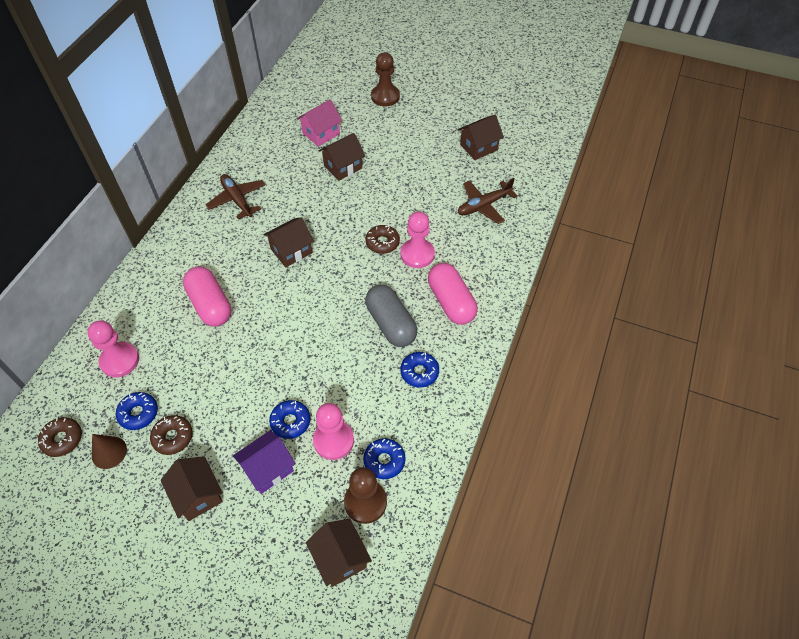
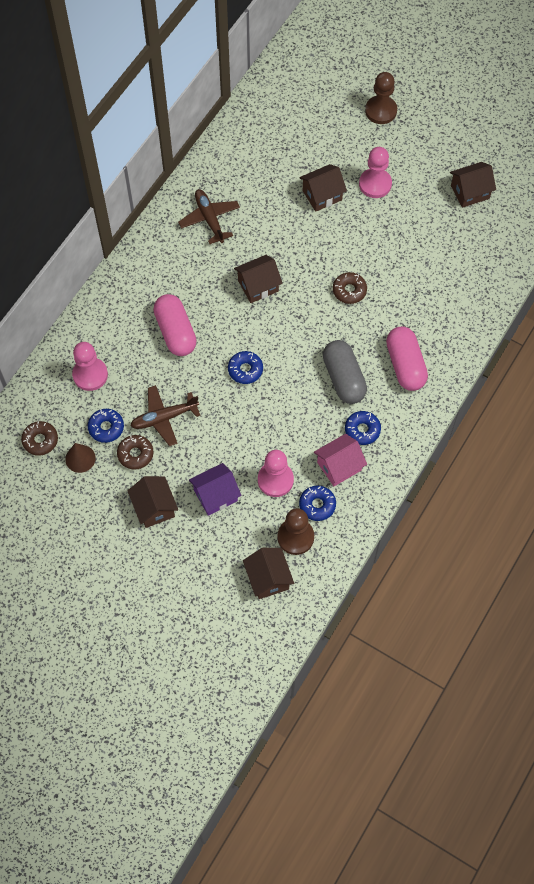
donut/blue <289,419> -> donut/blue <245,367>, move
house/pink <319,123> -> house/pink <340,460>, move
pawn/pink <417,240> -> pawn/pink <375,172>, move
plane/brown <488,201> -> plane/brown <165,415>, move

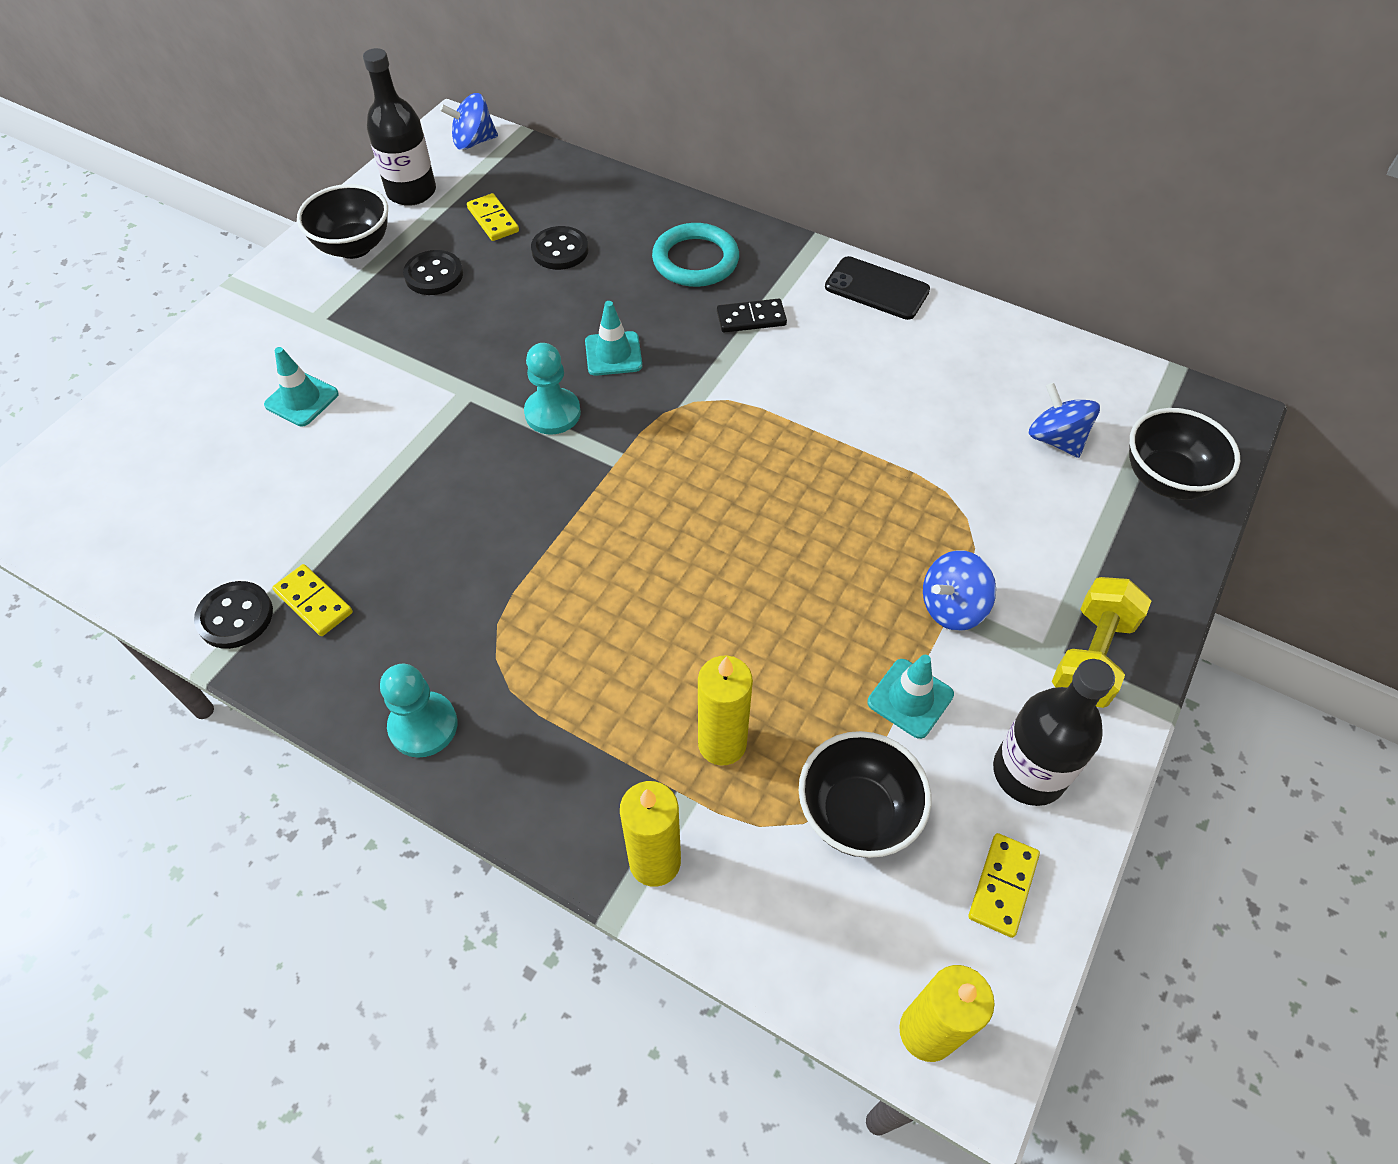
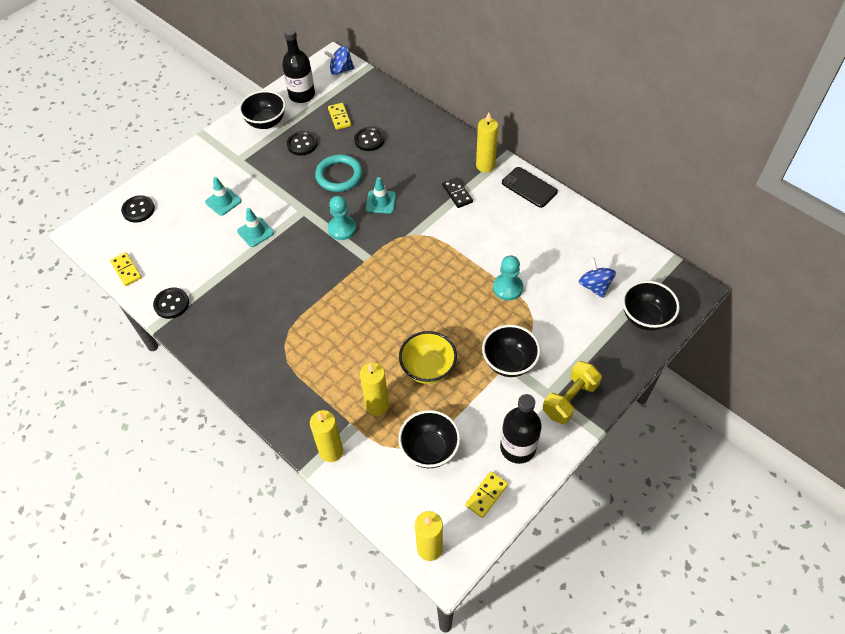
domino/yellow <312,600> -> domino/yellow <126,269>, move
pawn/turquoise <419,711> -> pawn/turquoise <508,278>, move
ring/turquoise <695,255> -> ring/turquoise <339,173>, move
domino/black <752,315> -> domino/black <457,192>, 60 degrees clockwise
traffic cone/turquoise <911,697> -> traffic cone/turquoise <255,227>, move
spinning top/blue <959,590> -> bowl/black <511,351>
none -> button/black <138,209>
none -> bowl/yellow <428,357>
none -> candle/yellow <487,142>

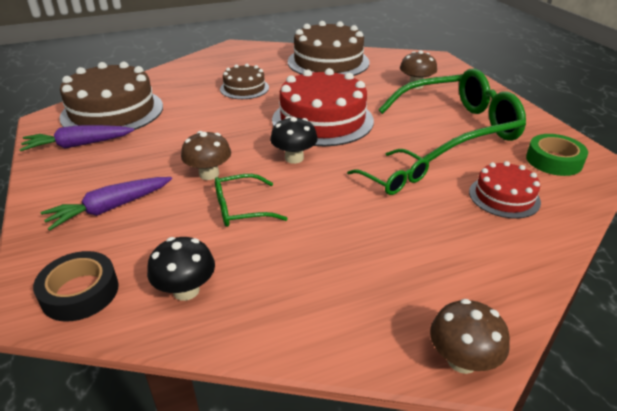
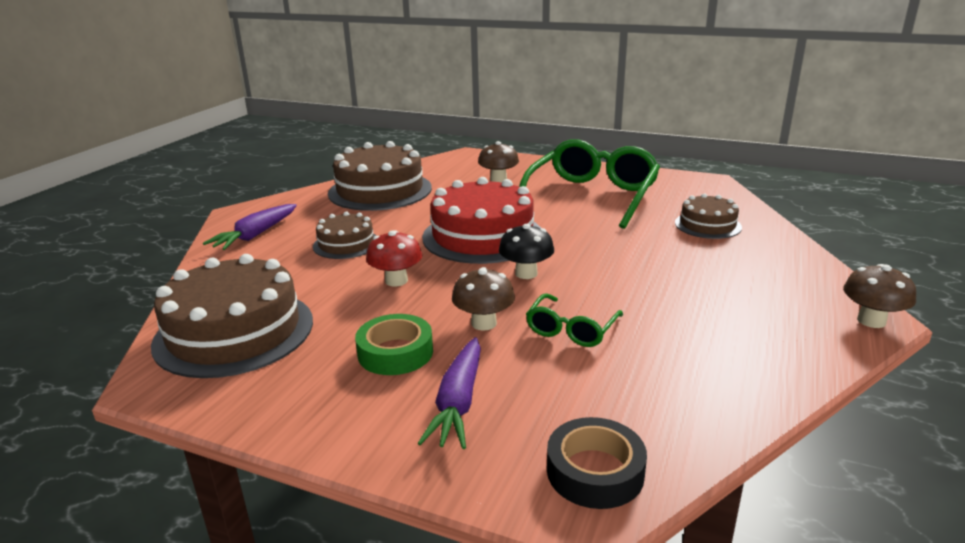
carrot/purple <76,138> -> carrot/purple <250,227>, move
mushroom/black <181,269> -> none
glasses/green <388,172> -> none
cake/red <505,190> -> cake/brown <708,216>
tape/green <557,155> -> tape/green <394,344>, move
none -> mushroom/red <394,258>

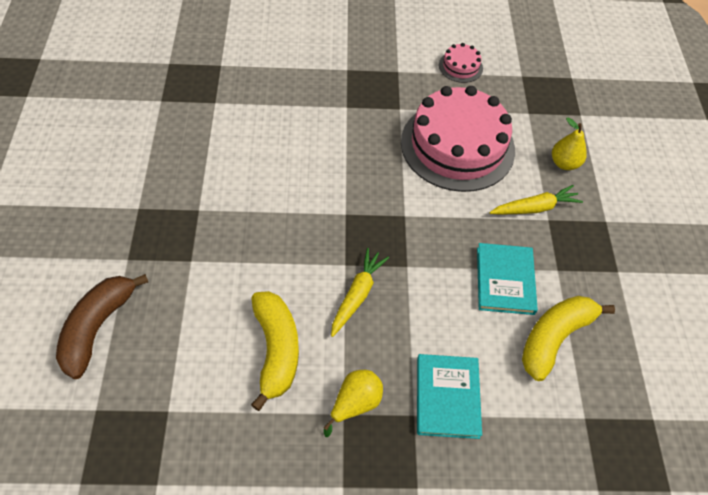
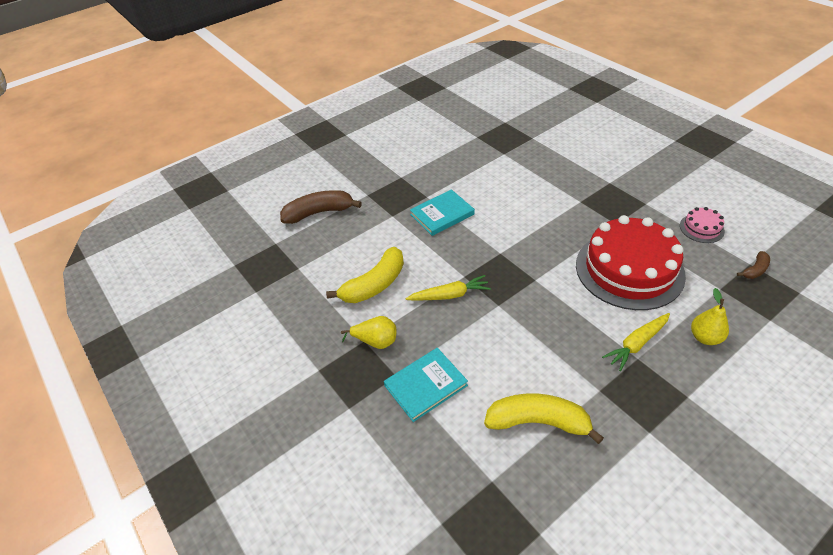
cake/pink <458,139> -> cake/red <631,262>
book/turquoise <507,279> -> book/turquoise <442,212>, move
carrot/yellow <536,200> -> carrot/yellow <636,342>, 105 degrees clockwise
none -> banana/brown <753,265>

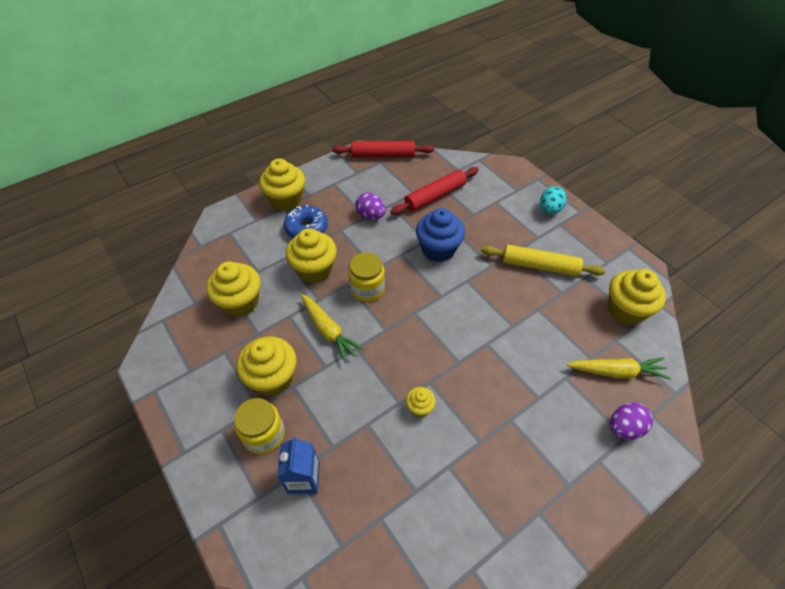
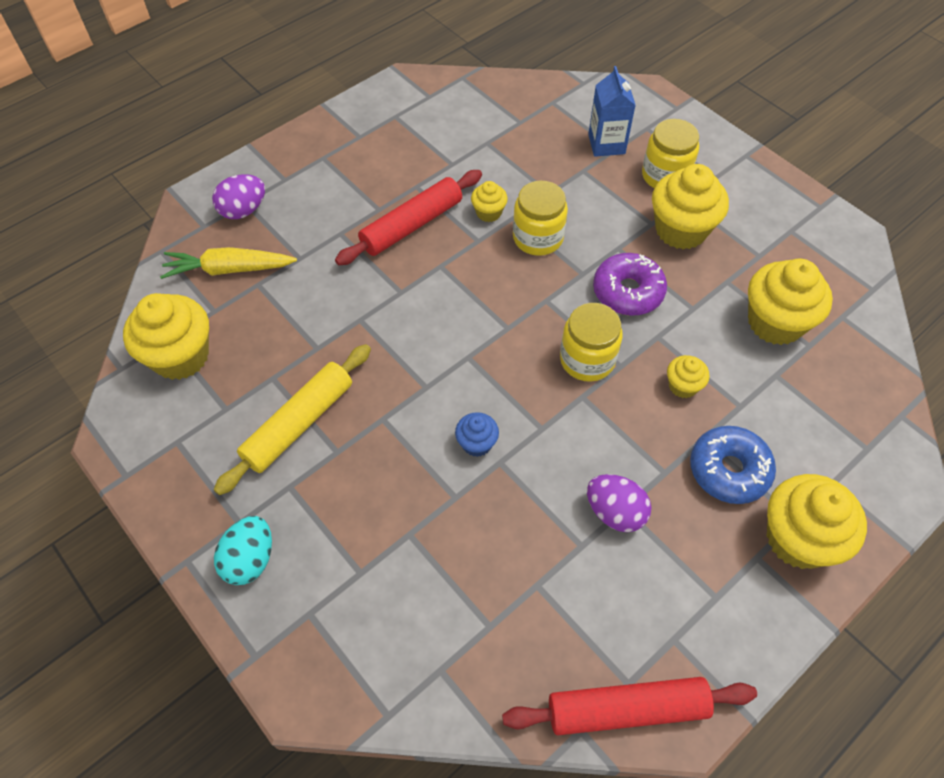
cupcake/yellow <311,255> -> cupcake/yellow <688,376>, x0.50
carrot/yellow <332,328> -> donut/purple <630,284>
rolling pin/red <434,191> -> rolling pin/red <408,217>, move
cupcake/blue <440,235> -> cupcake/blue <477,434>, x0.50
rolling pin/yellow <543,260> -> rolling pin/yellow <292,419>, 60 degrees counterclockwise
none -> jar/yellow <540,218>

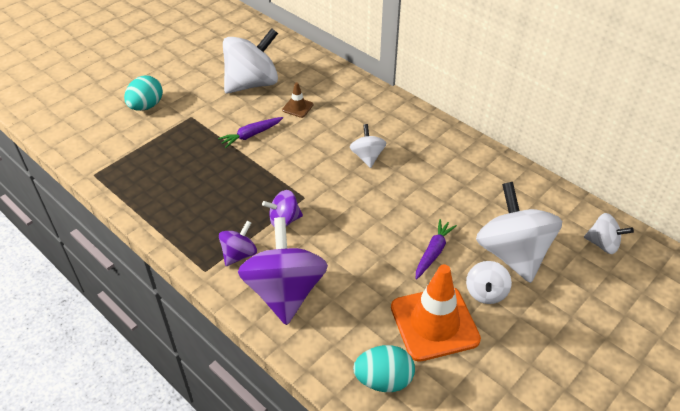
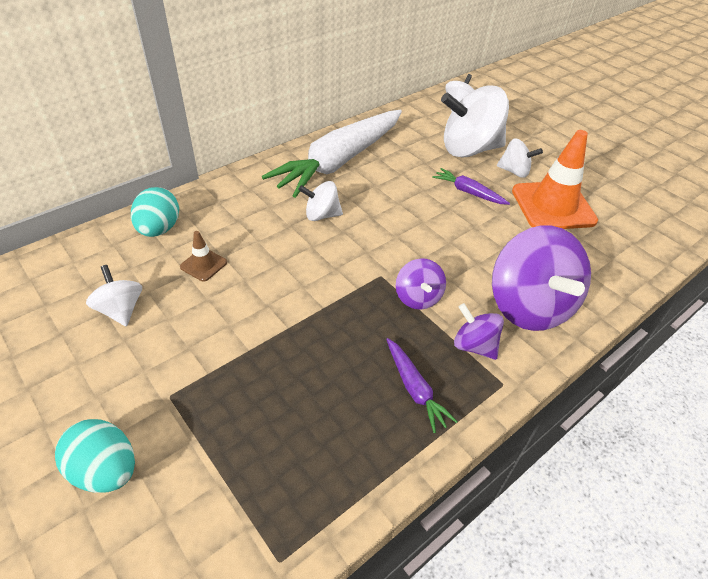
carrot/purple <250,132> -> carrot/purple <422,385>, move
spinning top/white <250,61> -> spinning top/white <114,296>, x0.50
spinning top/purple <283,271> -> spinning top/purple <541,278>, 105 degrees counterclockwise
egg/turquoise <384,368> -> egg/turquoise <155,212>, move
none -> carrot/white <332,154>

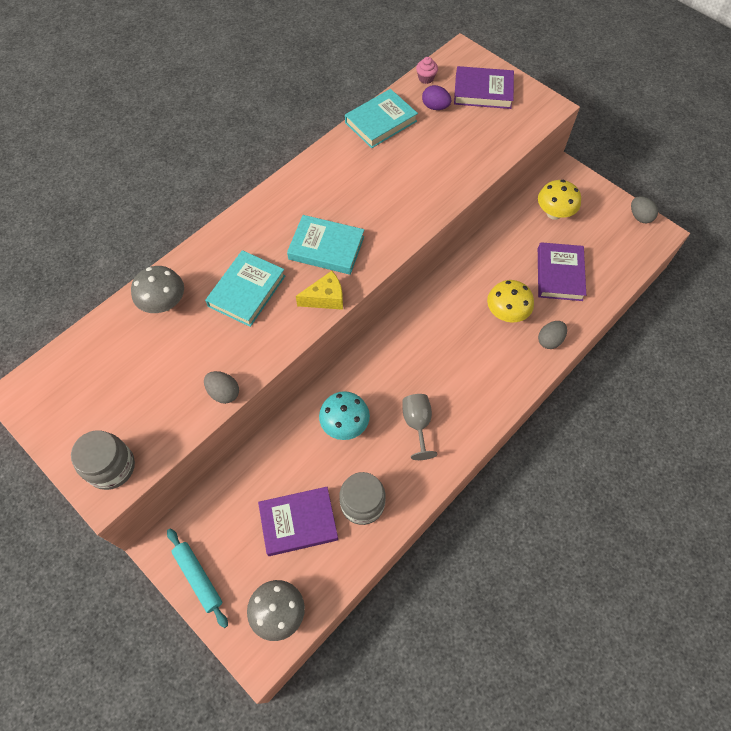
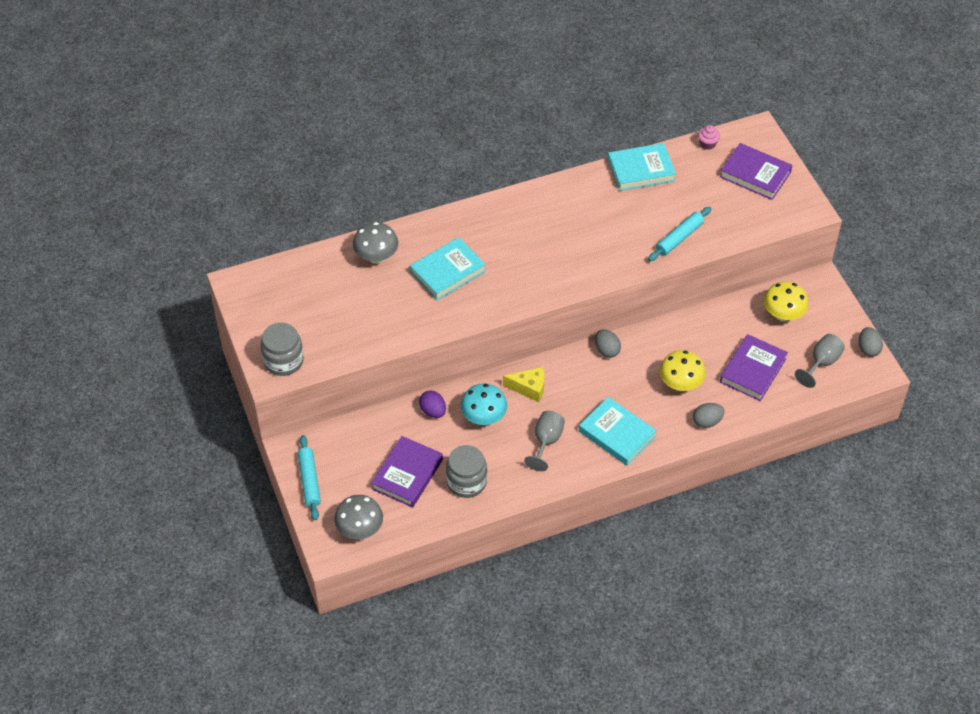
egg/grey <221,387> -> egg/grey <608,343>, move
book/purple <298,521> -> book/purple <407,472>, 75 degrees counterclockwise
book/turquoise <325,245> -> book/turquoise <618,431>, move
cheese/yellow <319,290> -> cheese/yellow <523,384>, move
egg/purple <436,97> -> egg/purple <432,404>, move
none -> rolling pin/turquoise <680,233>
none -> goblet/grey <820,361>

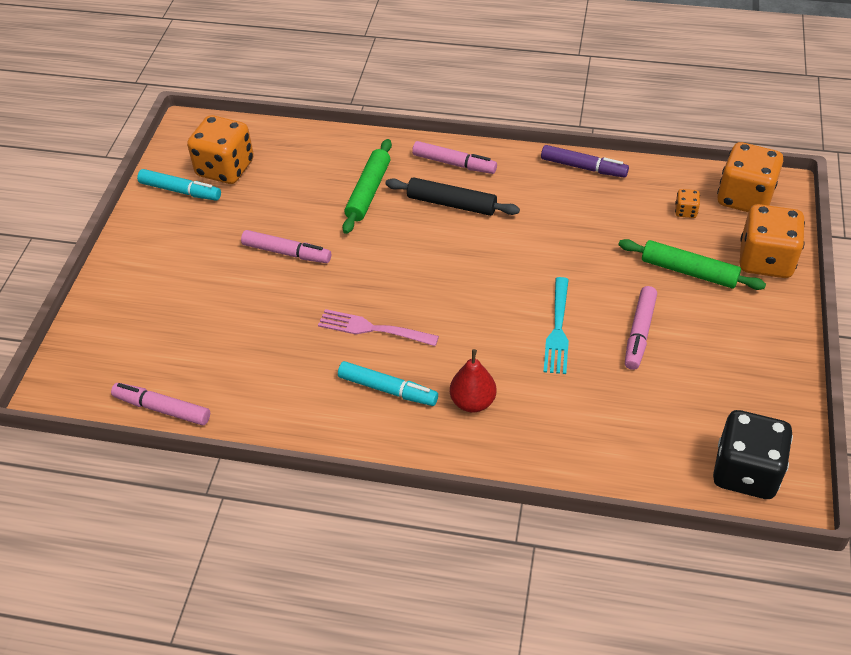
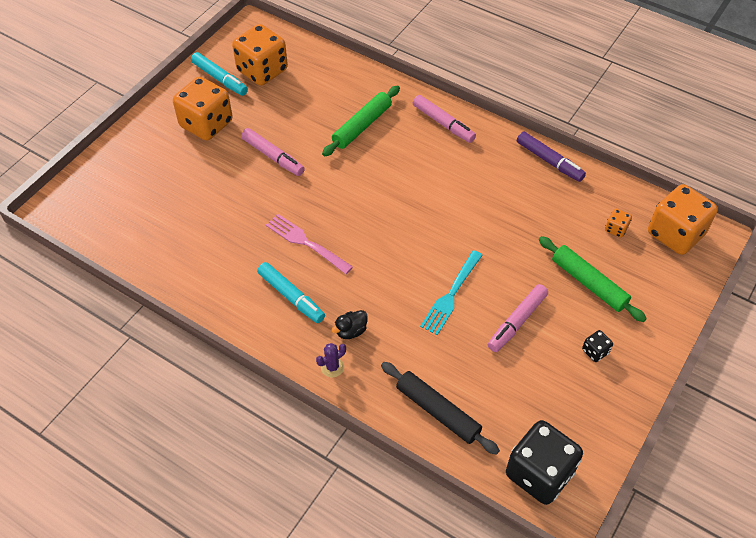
marker/pink <160,404> -> none
rolling pin/black <452,196> -> rolling pin/black <440,408>, move
pear/red <473,380> -> duck/black <349,324>
dice/orange <772,241> -> dice/orange <203,109>, move
none -> cactus/purple <331,360>
none -> dice/black <597,346>

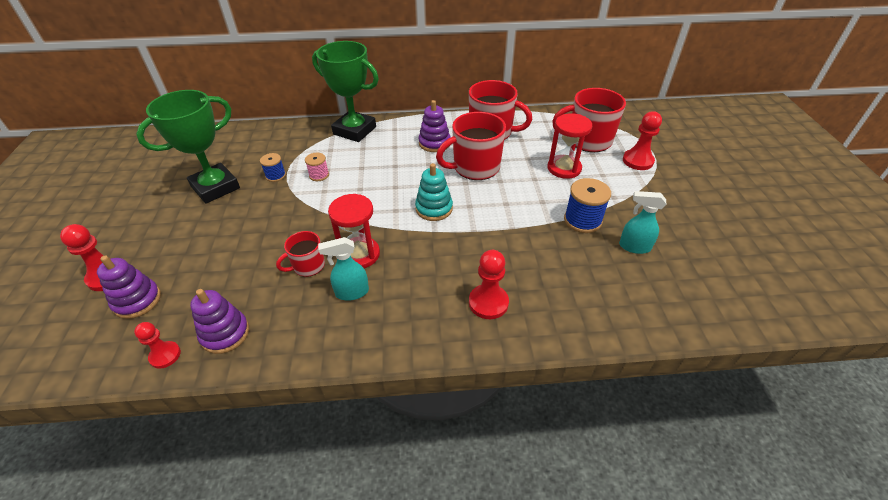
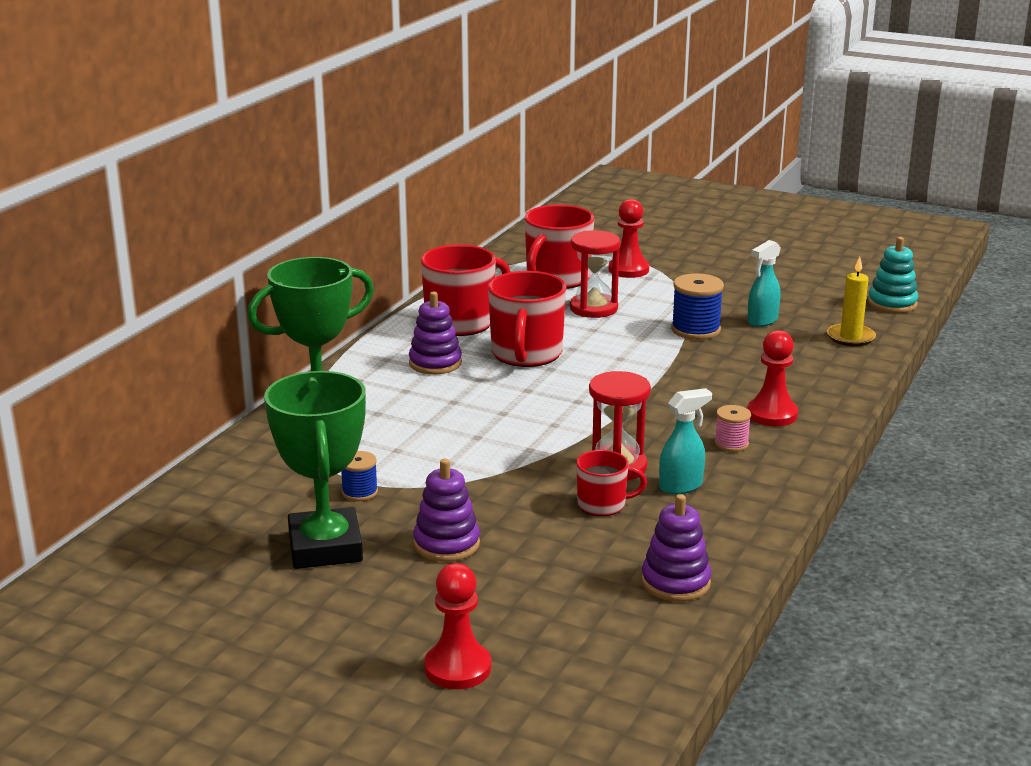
stacking toy/purple <129,287> -> stacking toy/purple <446,510>, move
pawn/red <157,345> -> none
mug/red <300,254> -> mug/red <611,483>, 90 degrees counterclockwise
spool/pink <317,167> -> spool/pink <733,428>, move
spray bottle/turquoise <343,269> -> spray bottle/turquoise <685,441>, 135 degrees counterclockwise
stacking toy/turquoise <434,192> -> stacking toy/turquoise <893,275>, move
none -> candle/yellow <851,302>

